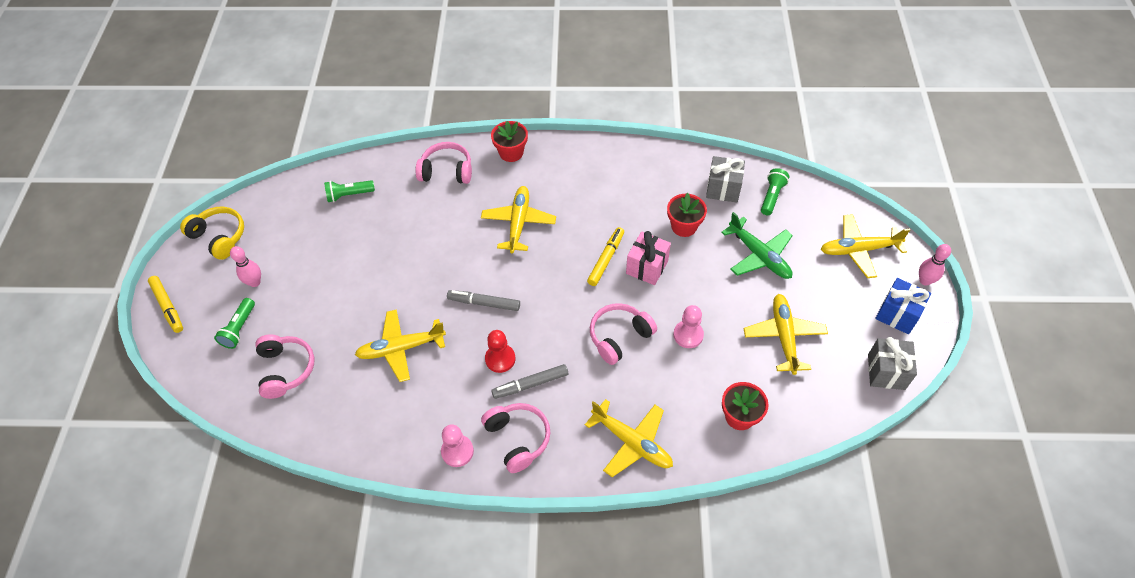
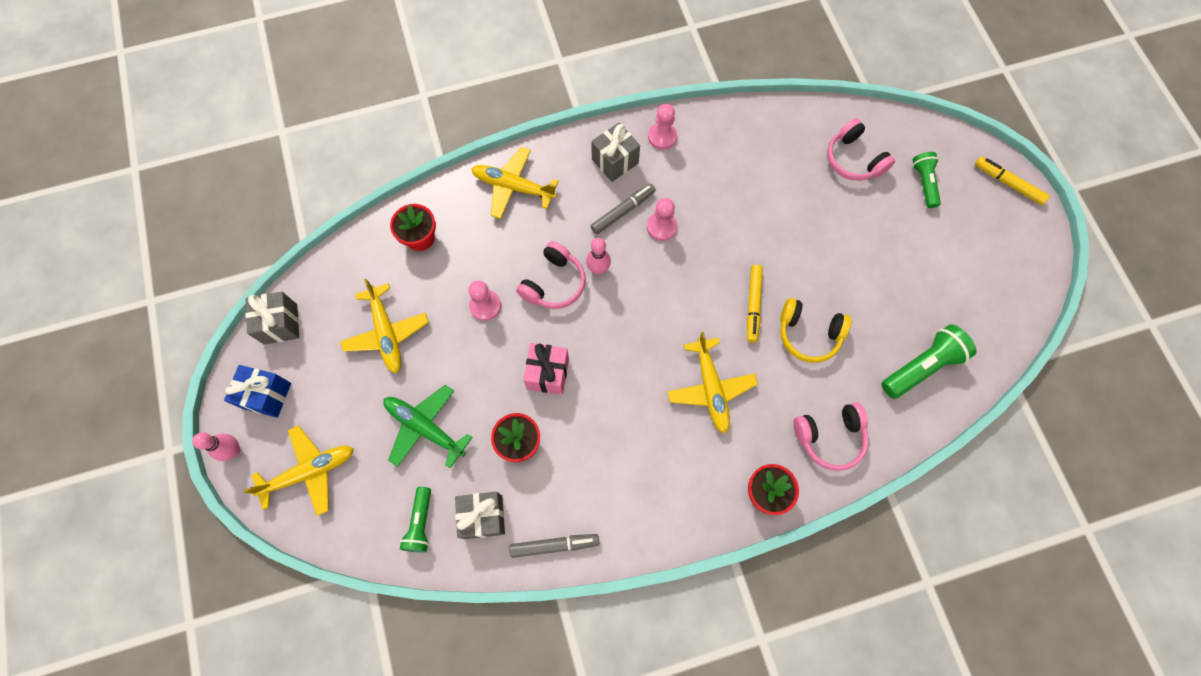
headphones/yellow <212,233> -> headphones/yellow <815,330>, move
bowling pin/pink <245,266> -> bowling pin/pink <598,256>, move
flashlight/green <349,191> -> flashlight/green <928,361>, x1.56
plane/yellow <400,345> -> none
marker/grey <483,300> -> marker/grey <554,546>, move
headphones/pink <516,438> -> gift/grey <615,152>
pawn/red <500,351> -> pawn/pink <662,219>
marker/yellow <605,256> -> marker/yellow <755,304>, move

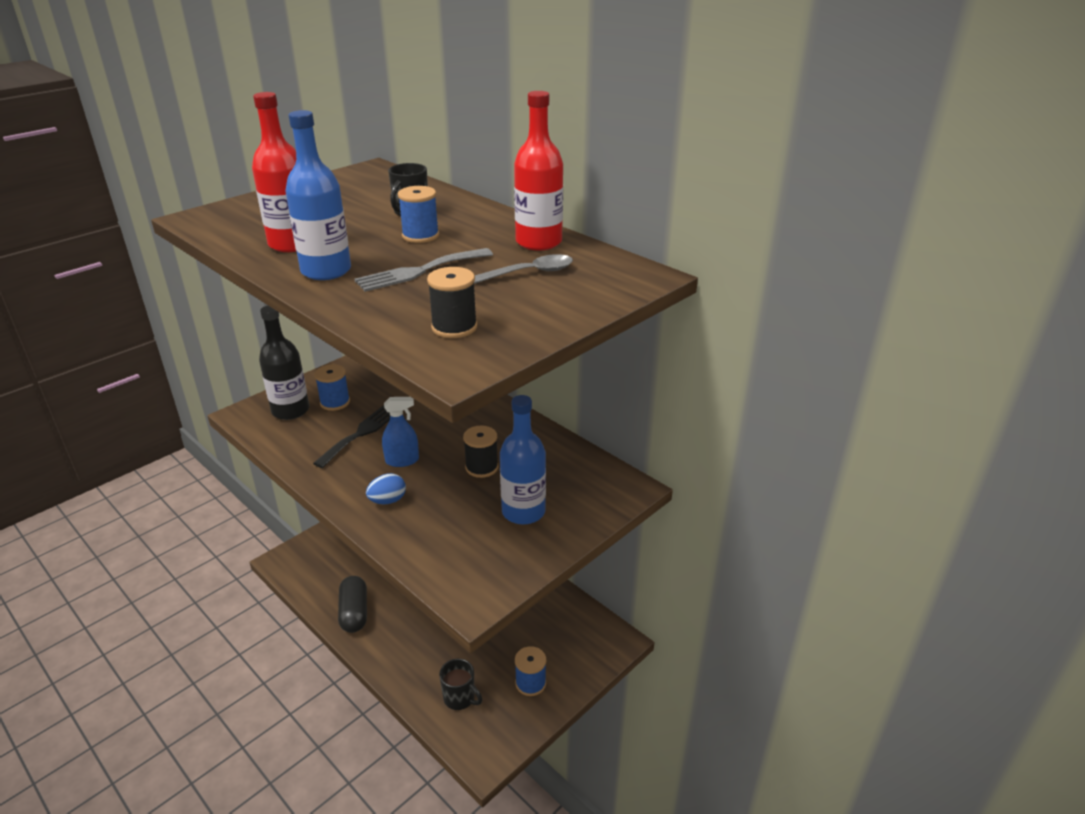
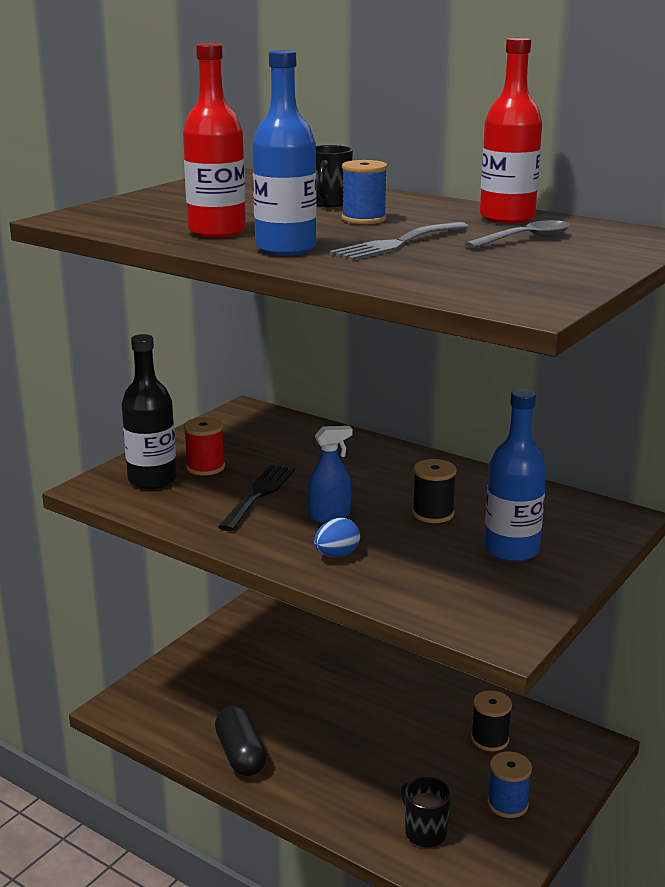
spool/blue <332,387> -> spool/red <204,446>
spool/black <452,302> -> spool/black <491,720>, move
mug/black <460,684> -> mug/black <426,812>, 150 degrees counterclockwise

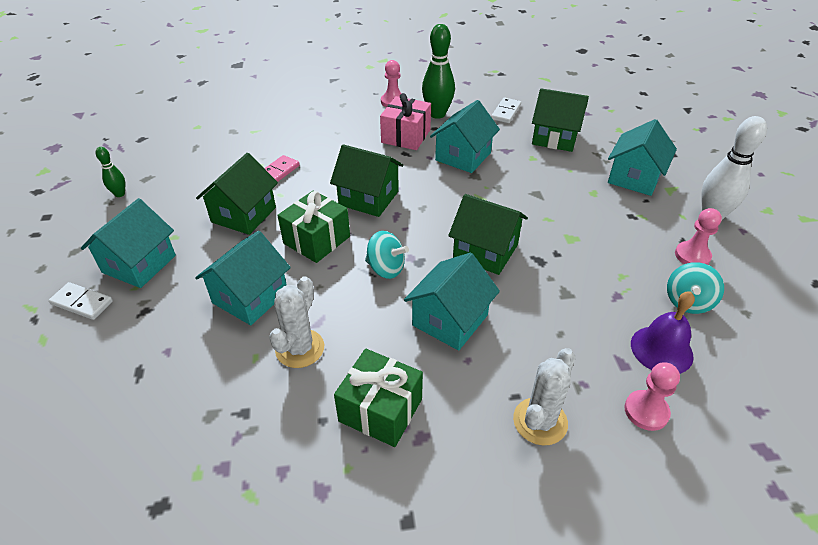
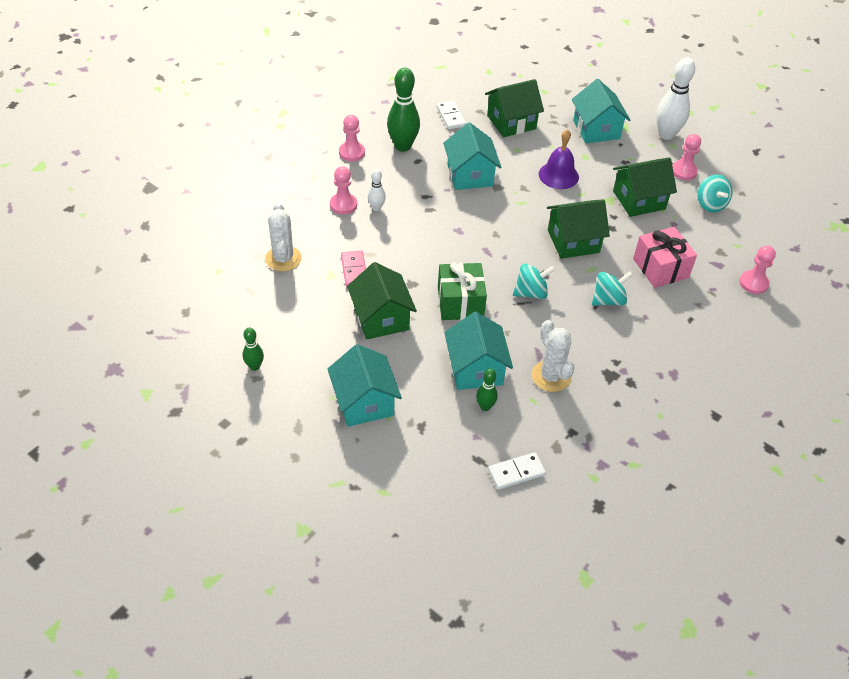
domino/white <81,301> -> domino/white <517,471>, move
house/green <366,180> -> house/green <645,187>, move
gift/green <378,398> -> none
gift/pink <405,121> -> gift/pink <665,257>, move
house/turquoise <452,302> -> spinning top/turquoise <612,288>
cactus/white <544,396> -> cactus/white <283,237>, move
bell/purple <663,332> -> bell/purple <559,159>, move
none -> pawn/pink <343,190>
none -> bowling pin/white <377,190>
none -> bowling pin/green <487,390>

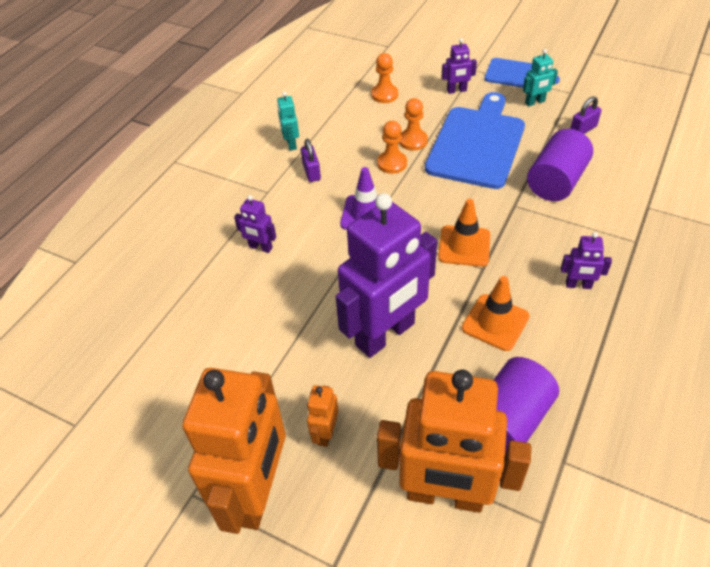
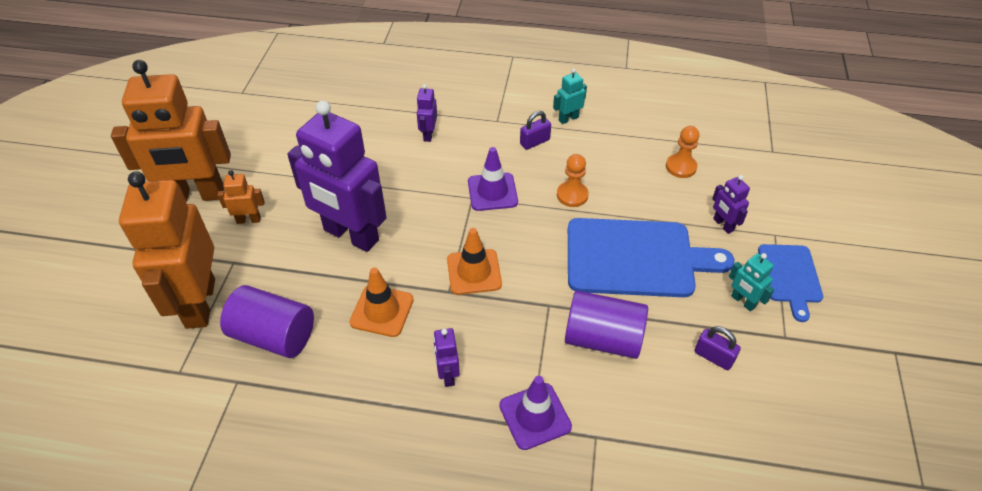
pawn/orange <413,124> -> none
none -> traffic cone/purple <535,413>

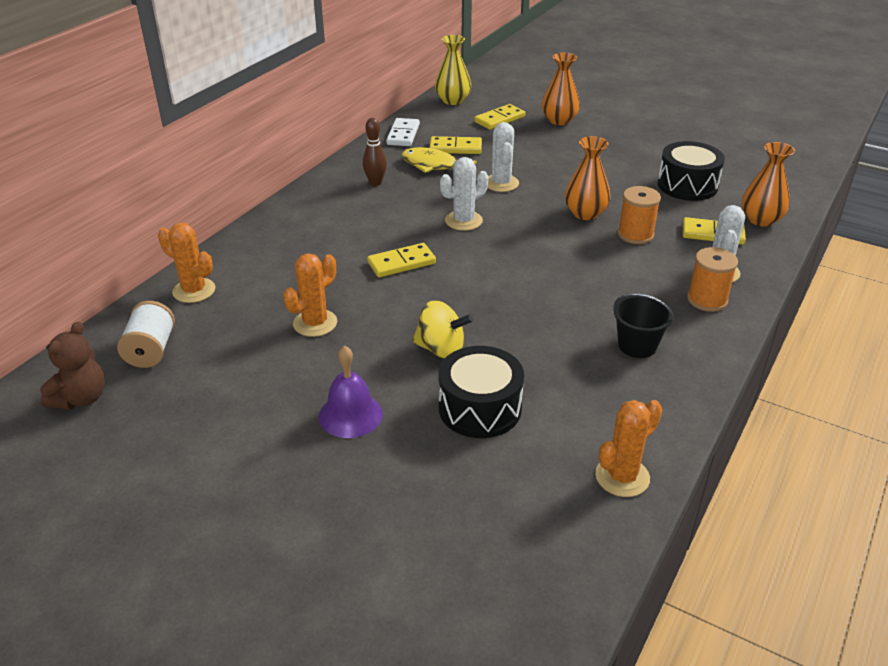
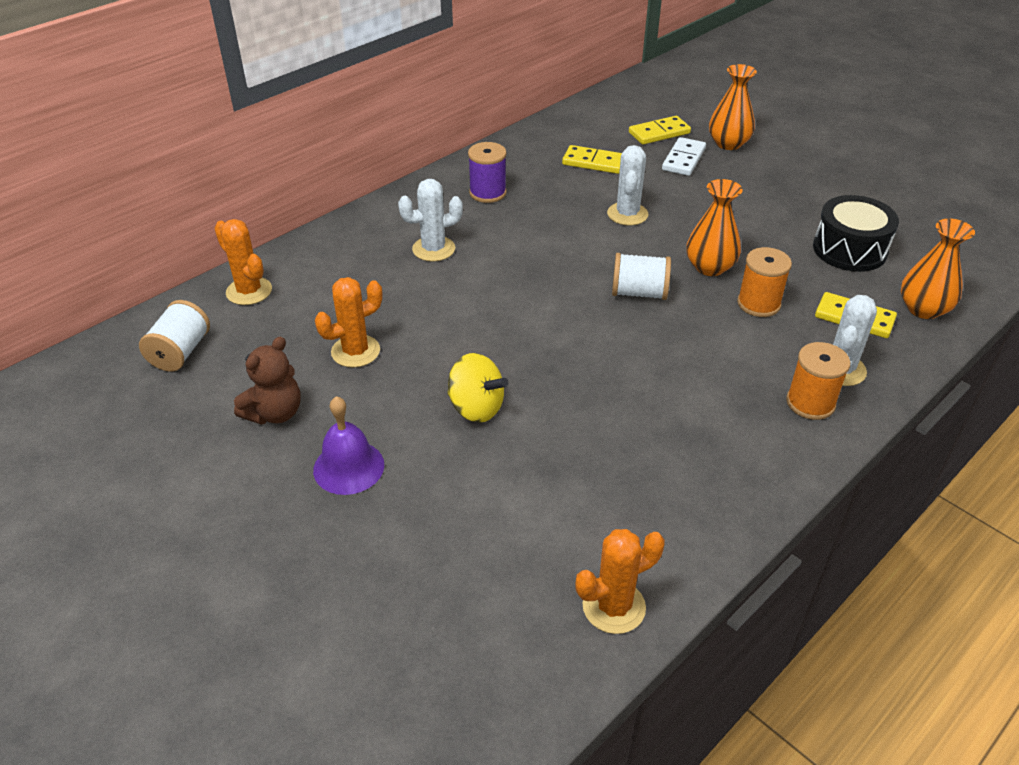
teddy bear/brown <72,366> -> teddy bear/brown <267,380>, move
bowling pin/brown <375,152> -> spool/purple <487,172>
domino/yellow <401,260> -> none
domino/white <403,132> -> domino/white <684,156>, move
fish/yellow <439,160> -> none
vase/yellow <453,70> -> none
drum/black <481,392> -> none
cactus/white <464,194> -> cactus/white <430,220>, move
bucket/black <643,325> -> none
none -> spool/white <641,276>

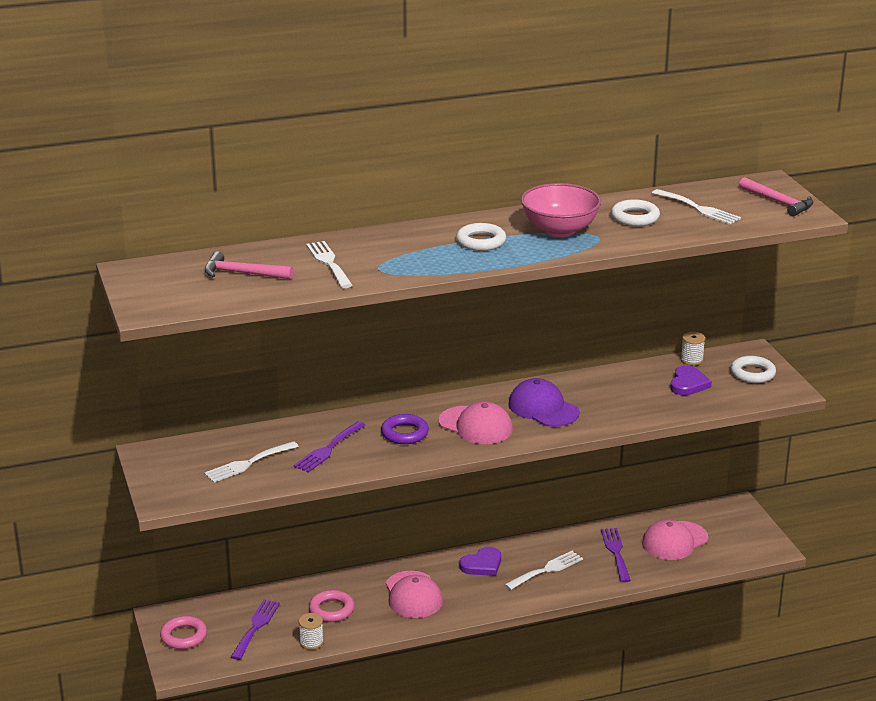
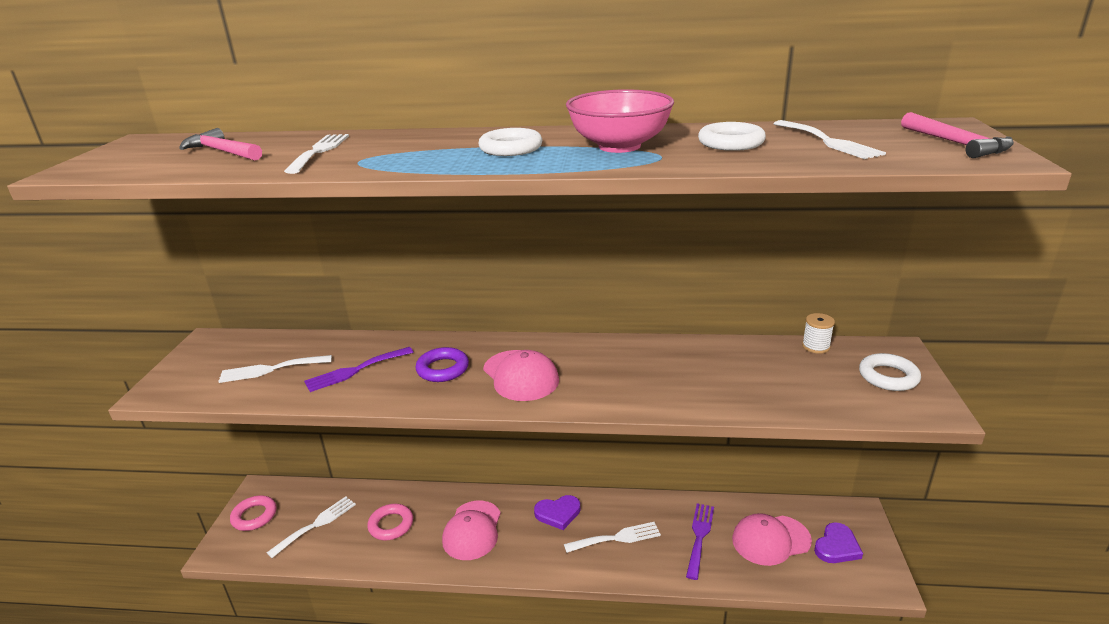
fork/purple <255,629> -> fork/white <311,527>
spool/white <311,631> -> none
cap/purple <543,402> -> none
heart/purple <691,380> -> heart/purple <838,542>, move

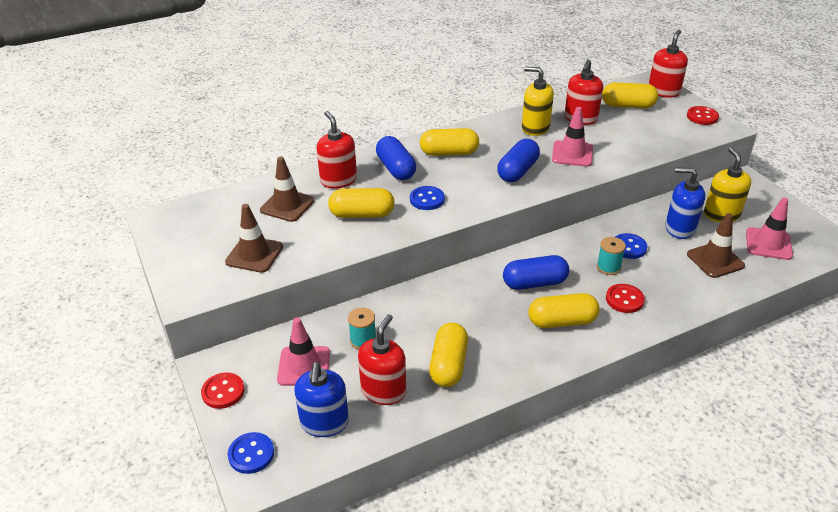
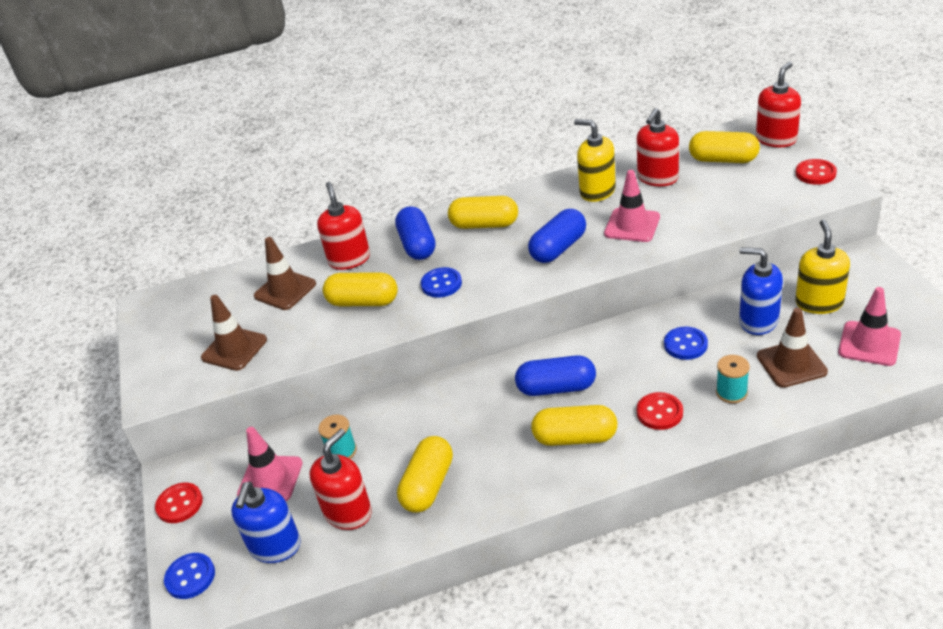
spool/turquoise <611,256> -> spool/turquoise <733,379>, move

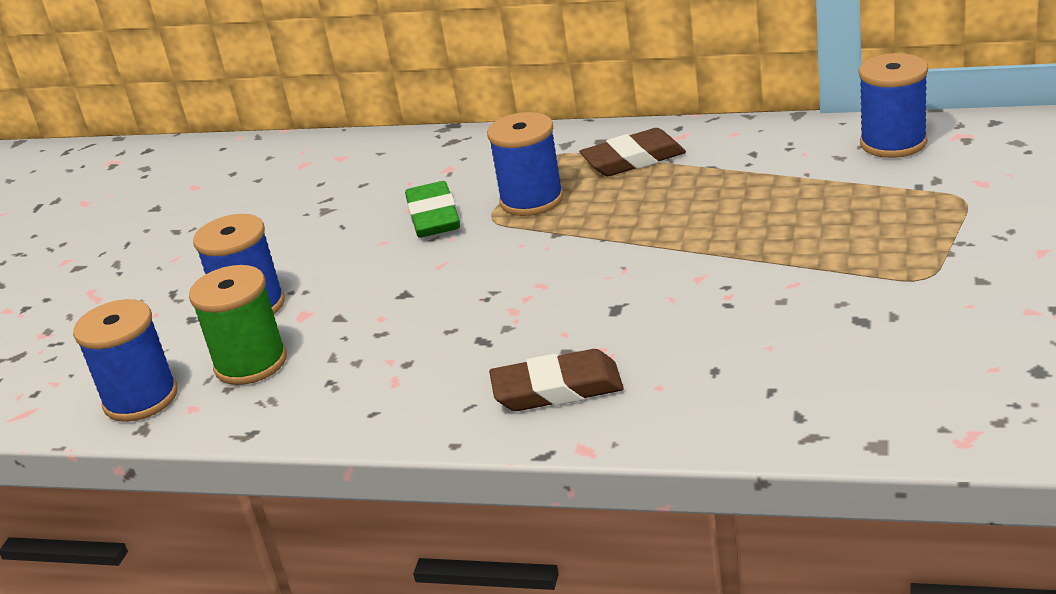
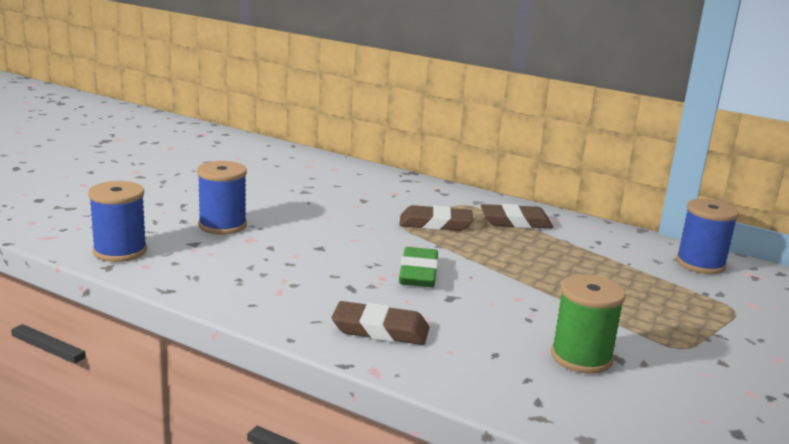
spool/green <238,325> -> spool/green <588,324>, move
eraser/green <432,209> -> eraser/green <418,267>, move
spool/blue <525,164> -> eraser/brown <436,218>

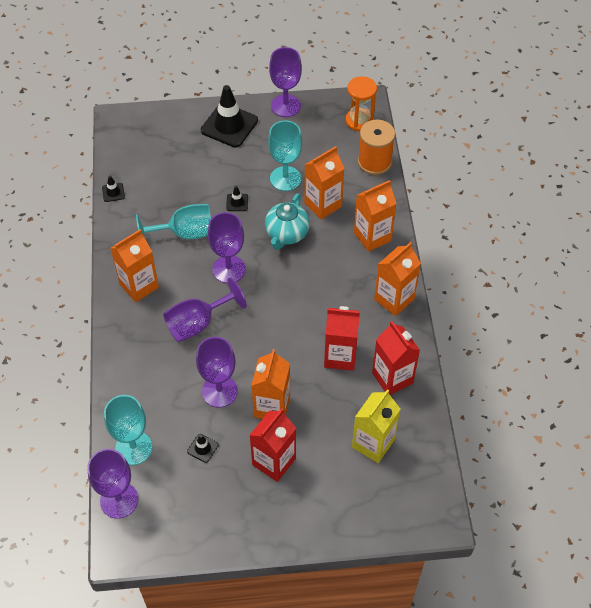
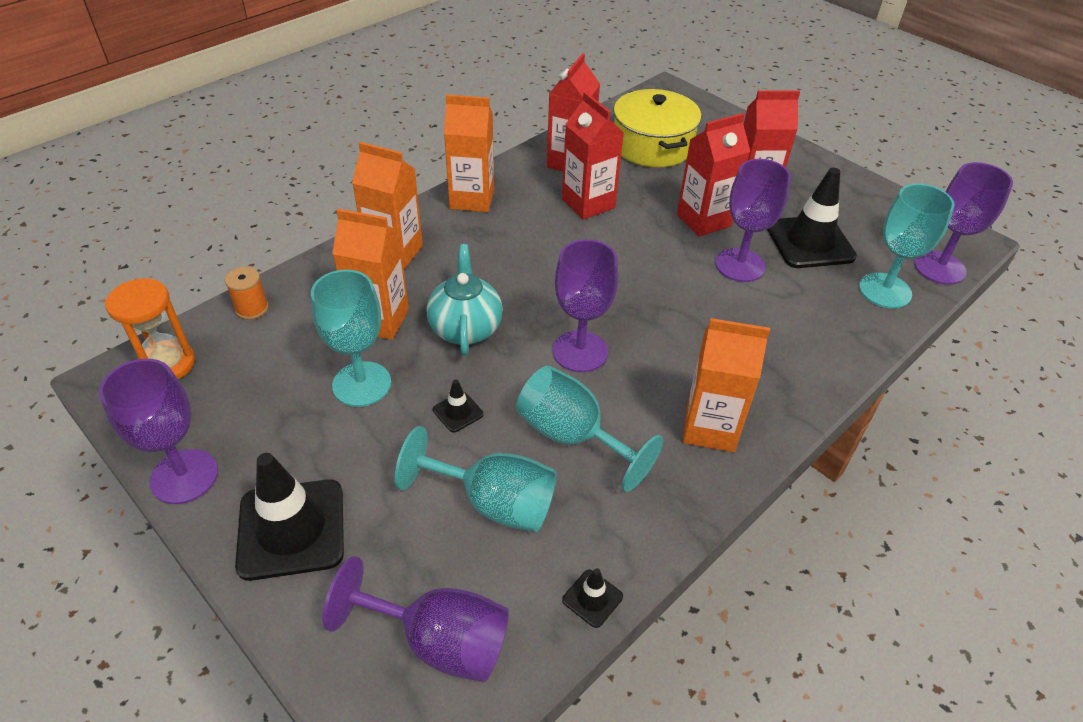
goblet/purple <205,309> -> goblet/purple <416,619>, move
traffic cone/black <203,448> -> traffic cone/black <812,218>, x2.26
carton/orange <270,384> -> carton/red <713,175>
teapot/turquoise <287,221> -> teapot/turquoise <465,299>, 75 degrees counterclockwise
carton/yellow <376,426> -> pot/yellow <657,128>
spool/orange <376,147> -> spool/orange <247,293>, x0.55
none -> goblet/turquoise <476,479>

